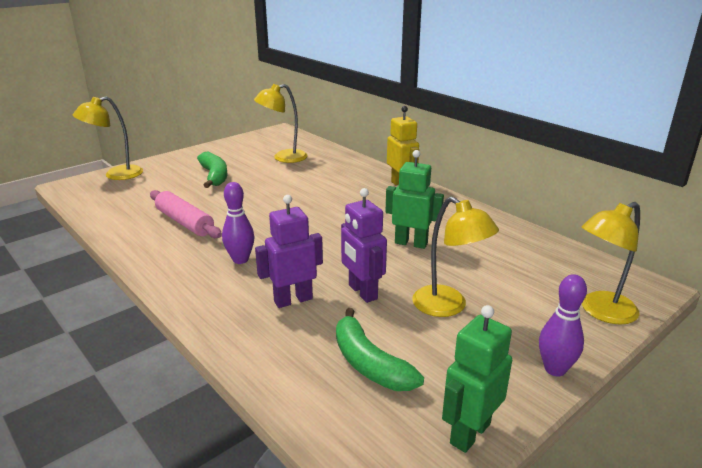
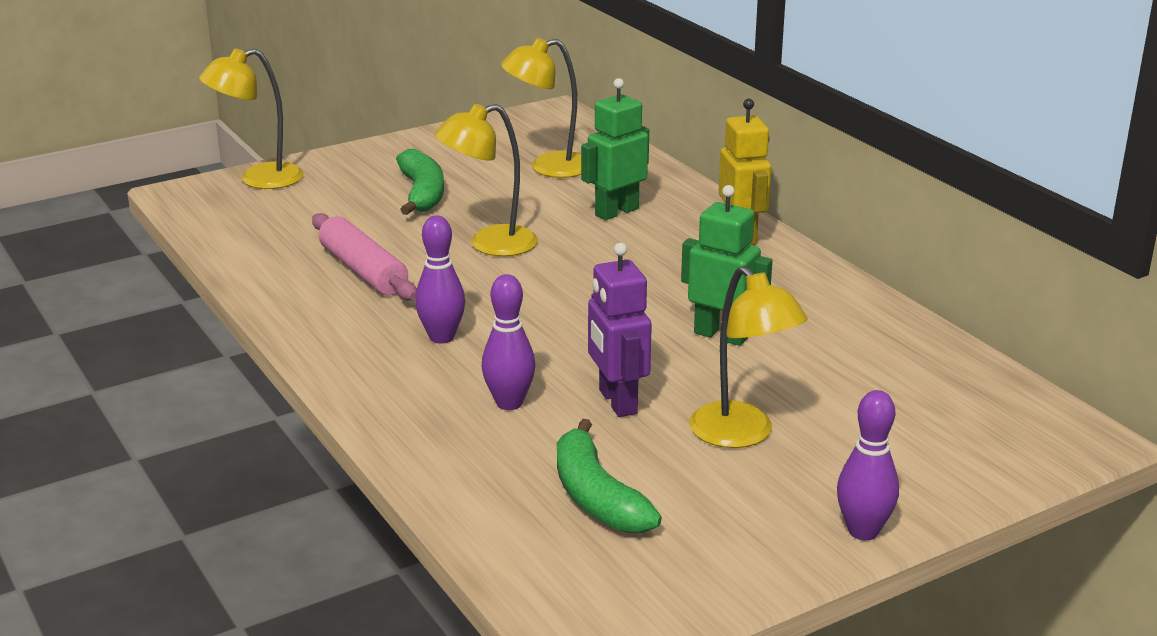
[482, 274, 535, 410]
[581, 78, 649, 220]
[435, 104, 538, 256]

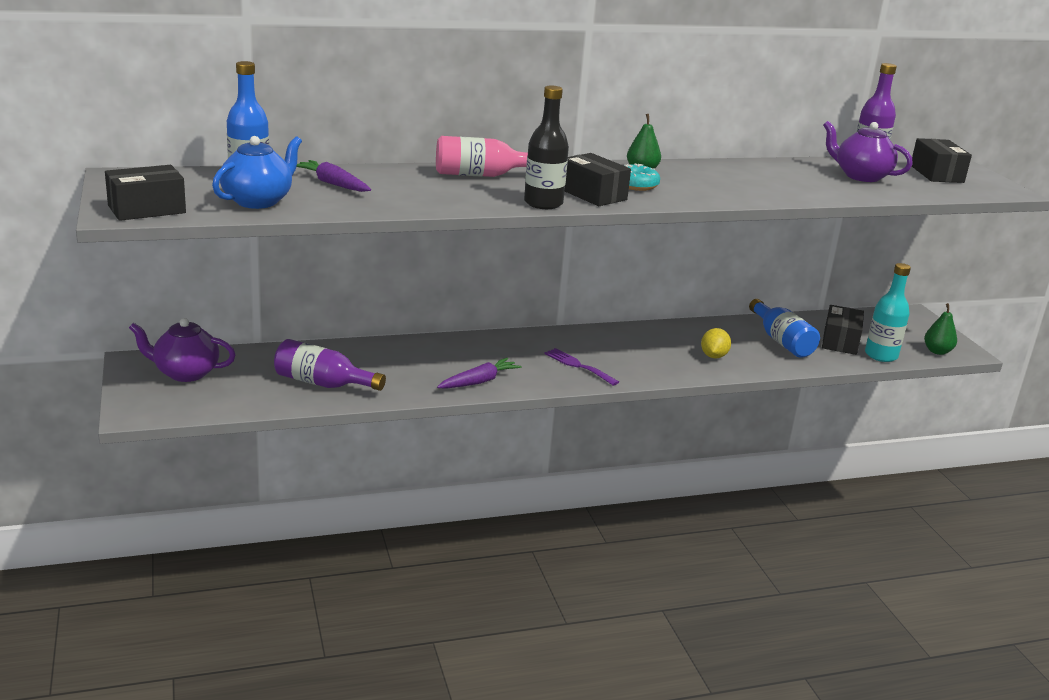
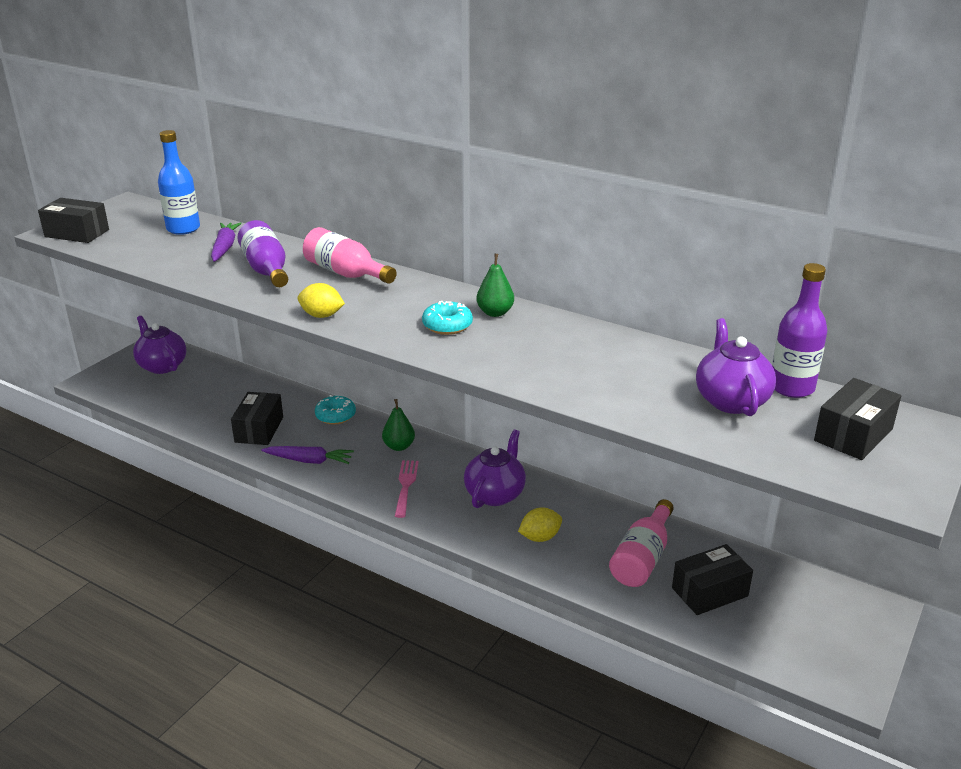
[212, 136, 302, 209] (first image)
[237, 220, 288, 287]
[298, 283, 345, 318]
[395, 460, 419, 518]
[231, 392, 283, 445]
[609, 499, 674, 587]
[865, 263, 911, 362] (first image)
[382, 399, 415, 451]
[315, 395, 356, 424]
[464, 429, 526, 508]

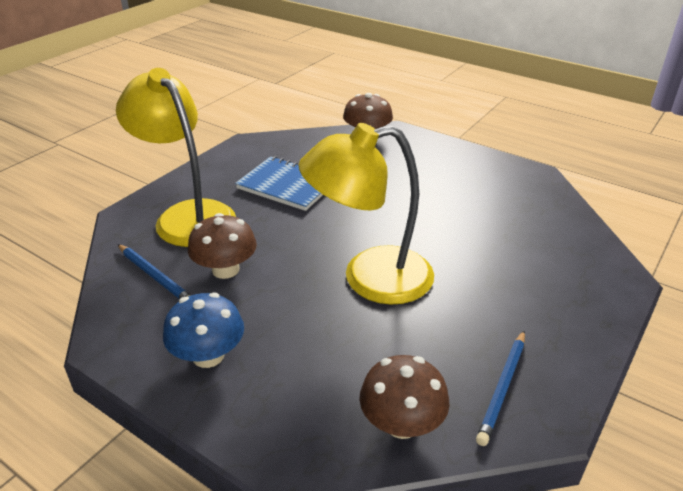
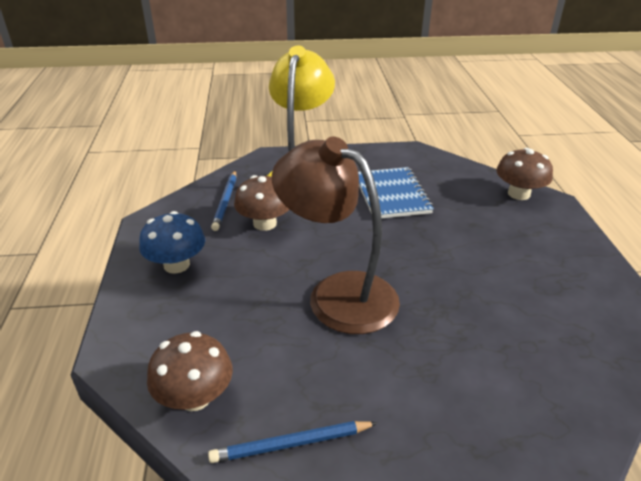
[272, 137, 400, 334]

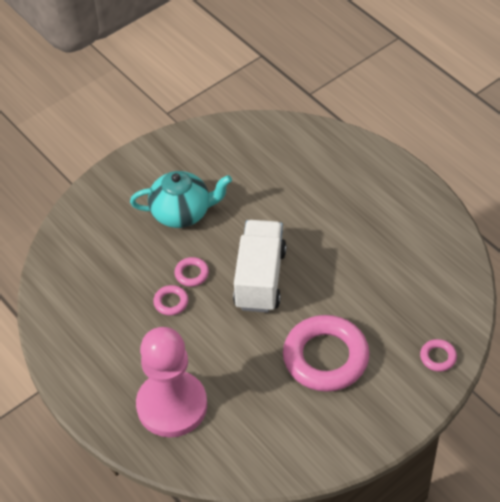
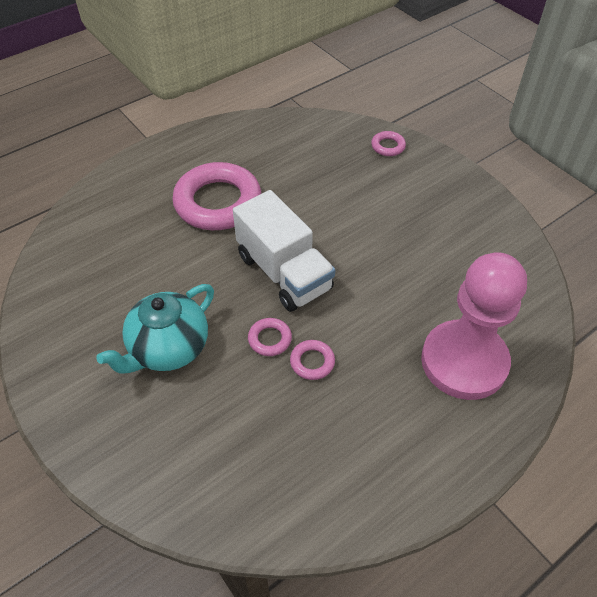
[96, 284, 214, 374]
[233, 190, 335, 312]
[172, 162, 261, 230]

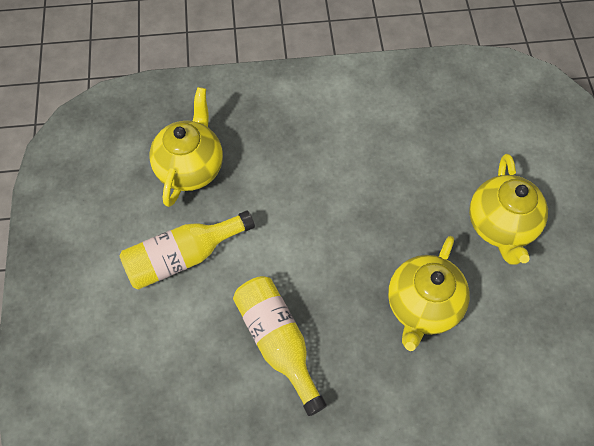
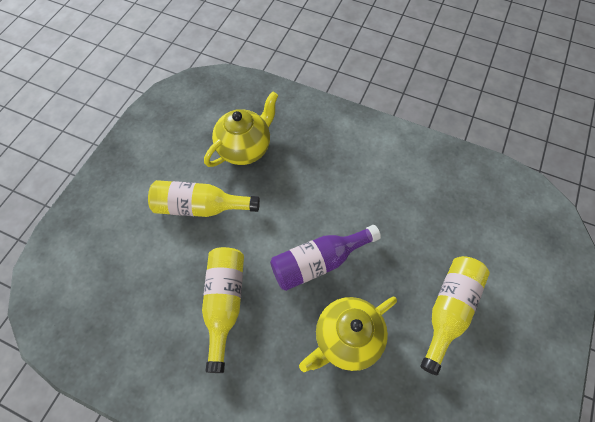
[420, 256, 490, 375]
[270, 225, 381, 291]

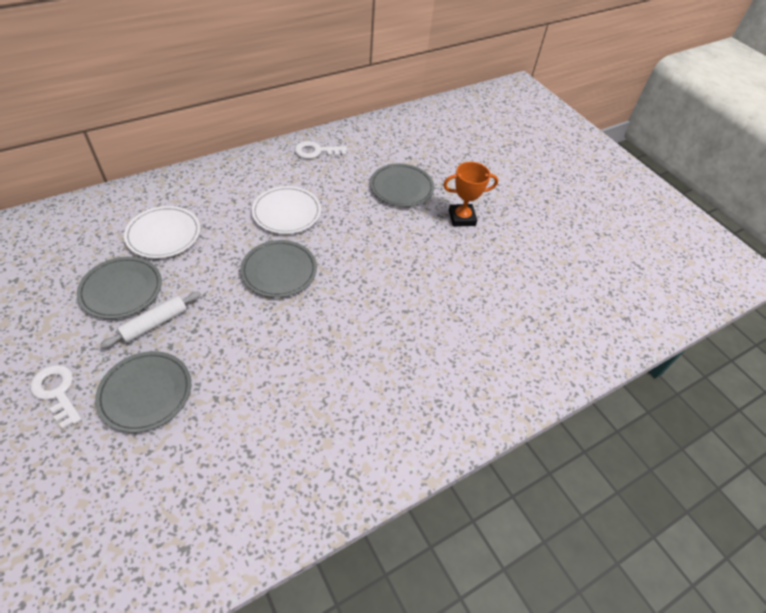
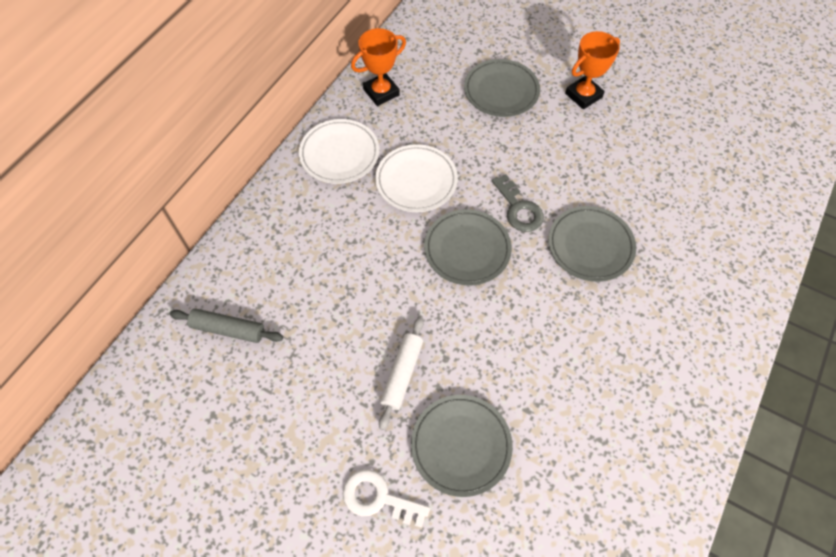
[548, 206, 636, 282]
[299, 119, 379, 184]
[351, 28, 406, 106]
[169, 308, 283, 343]
[492, 174, 544, 232]

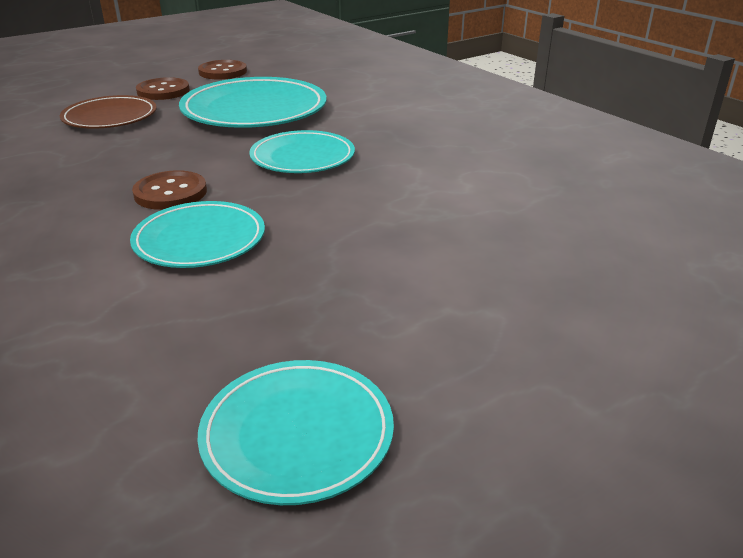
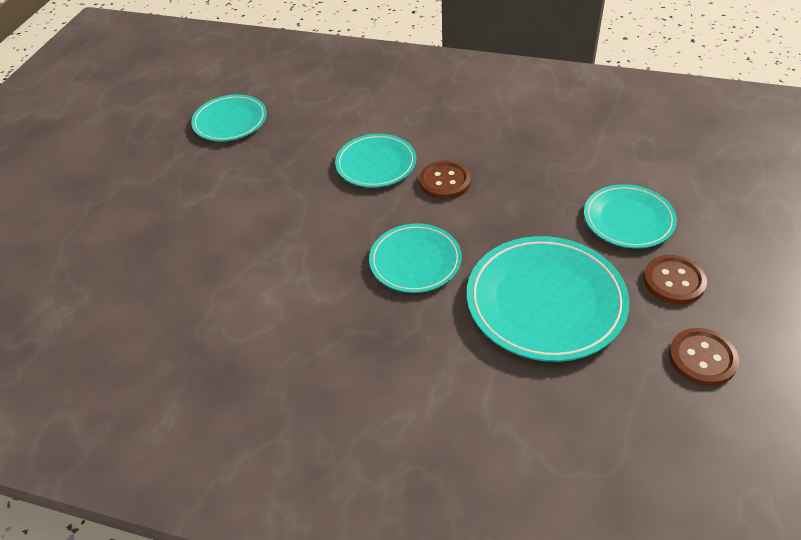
[584, 184, 677, 249]

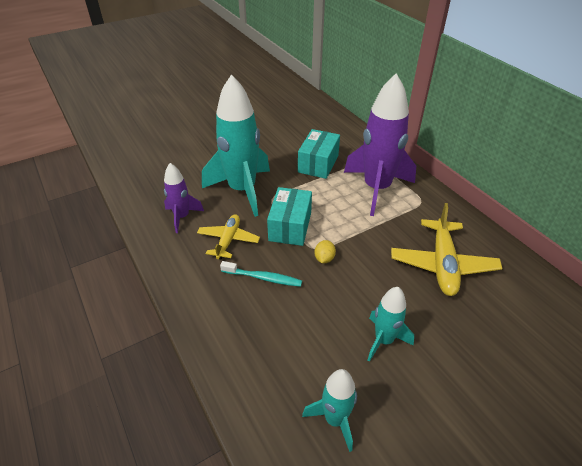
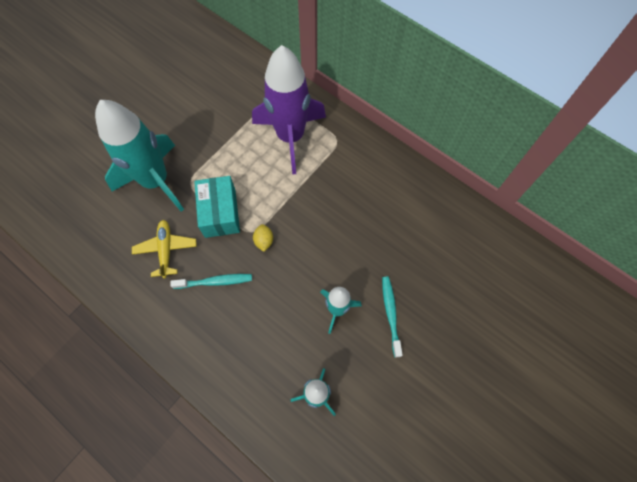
[164, 163, 204, 233] (first image)
[298, 129, 340, 179] (first image)
[391, 203, 503, 296] (first image)
[382, 277, 403, 358]

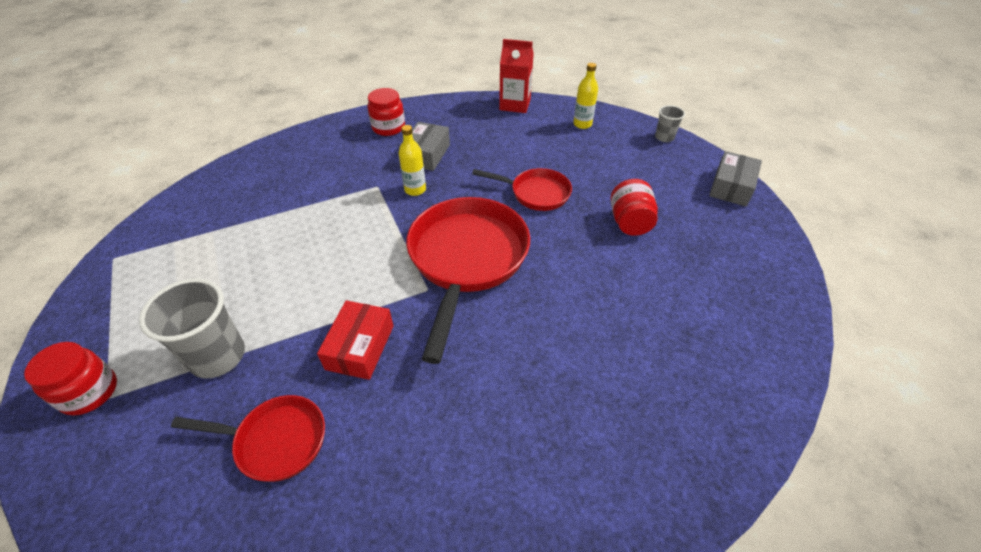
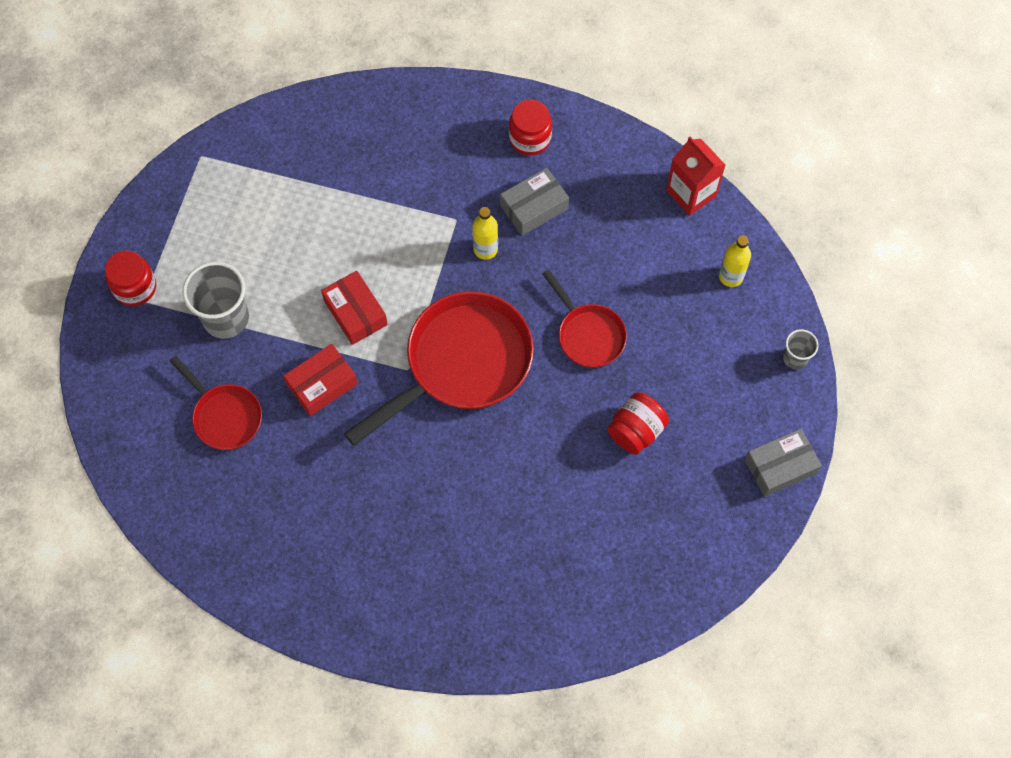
[321, 271, 388, 345]

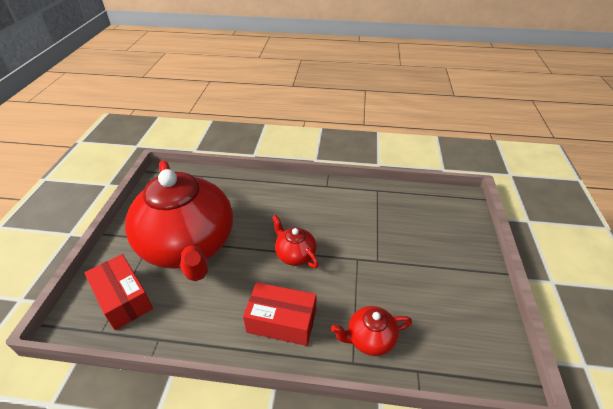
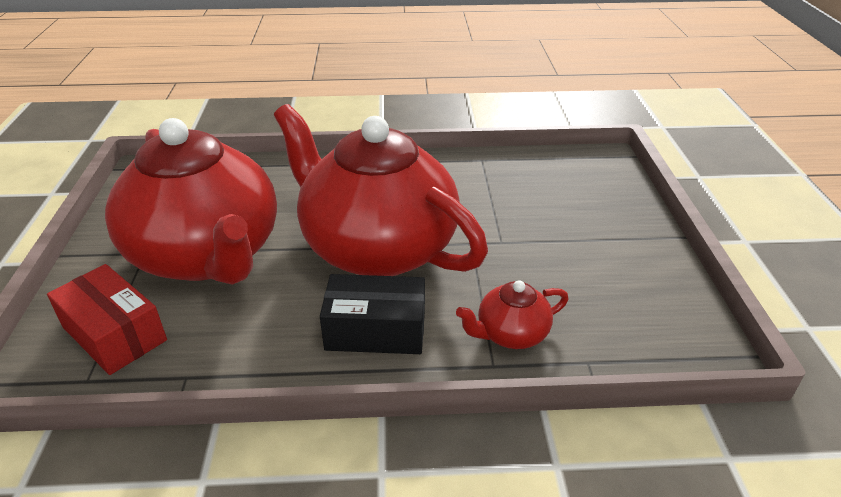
[320, 274, 425, 354]
[274, 104, 488, 276]

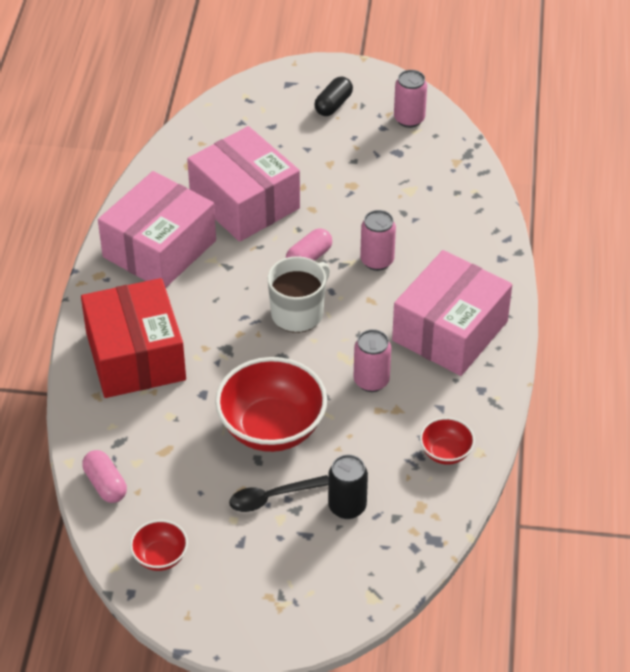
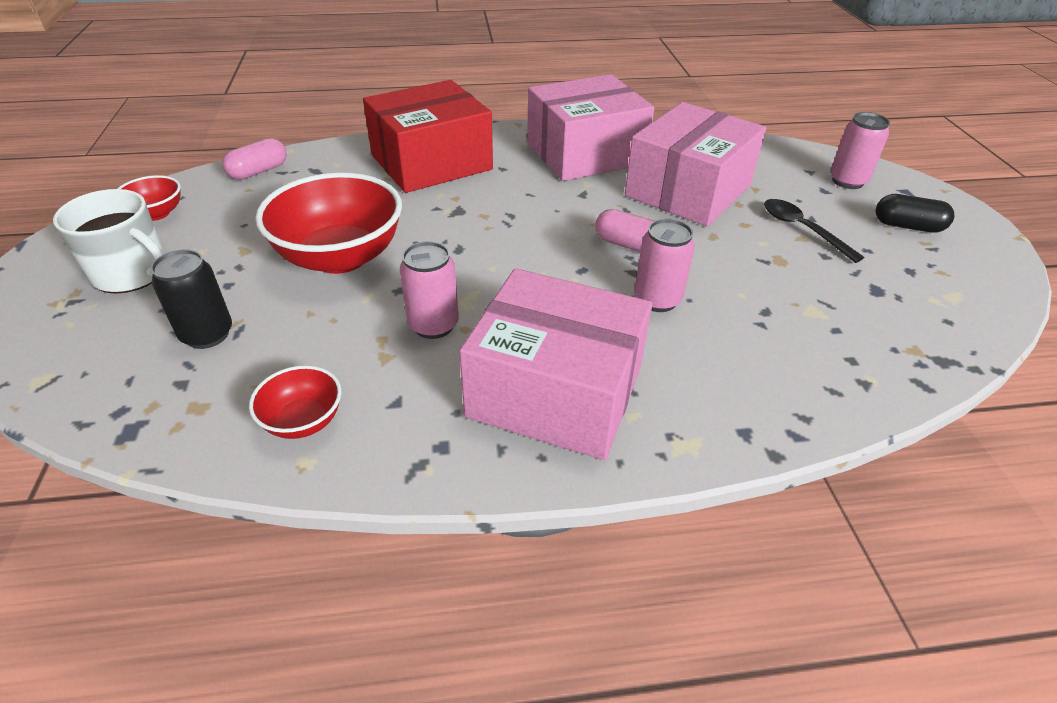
[527, 74, 654, 181]
[764, 199, 865, 263]
[53, 189, 164, 294]
[830, 112, 890, 189]

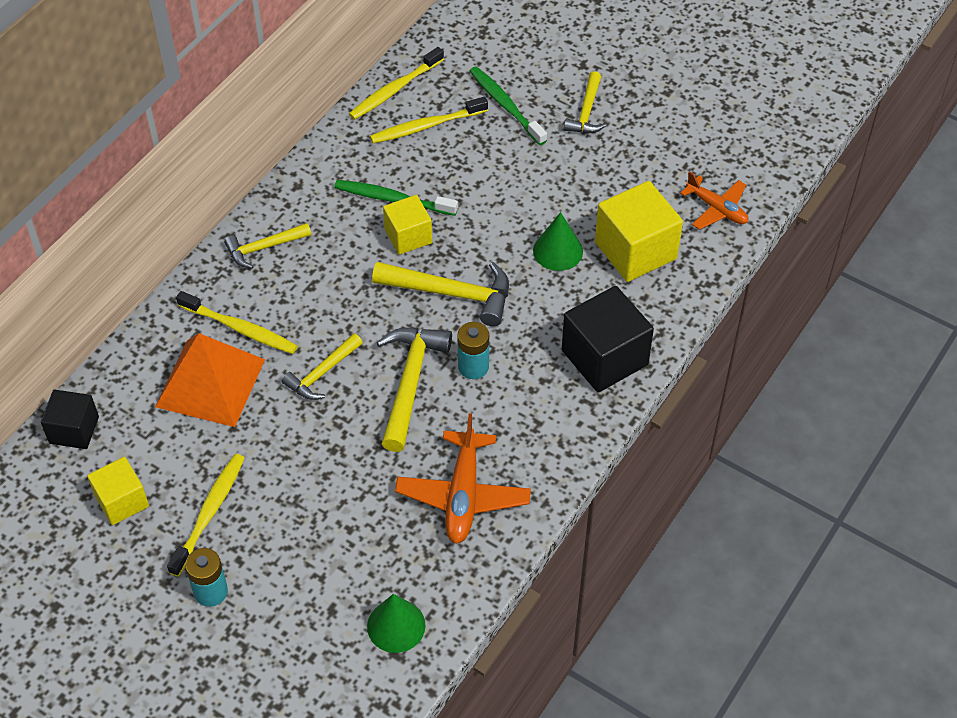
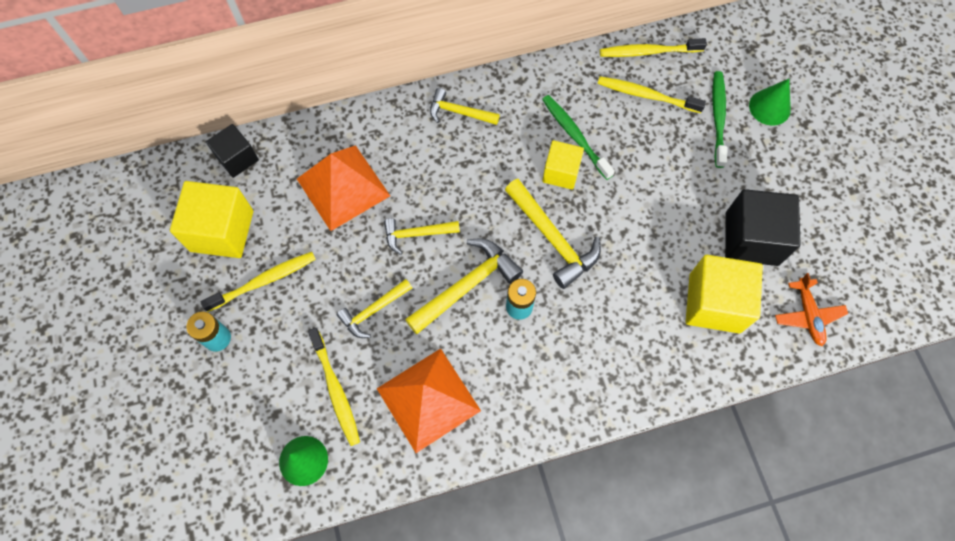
[170, 181, 253, 258]
[308, 328, 360, 446]
[377, 348, 481, 453]
[749, 79, 791, 126]
[725, 189, 801, 266]
[337, 279, 412, 338]

